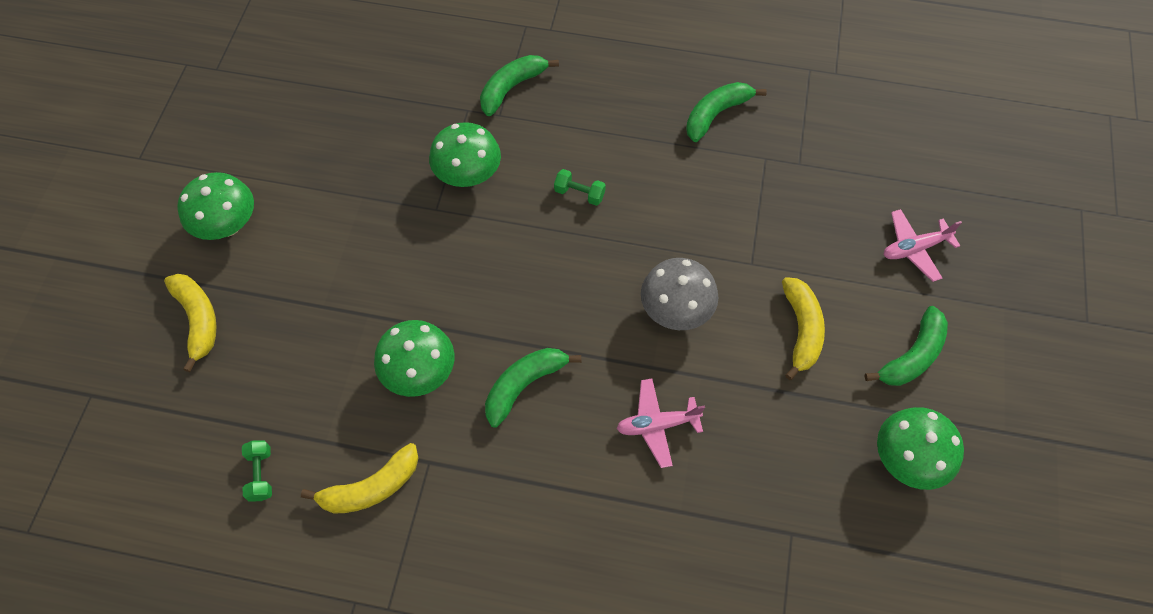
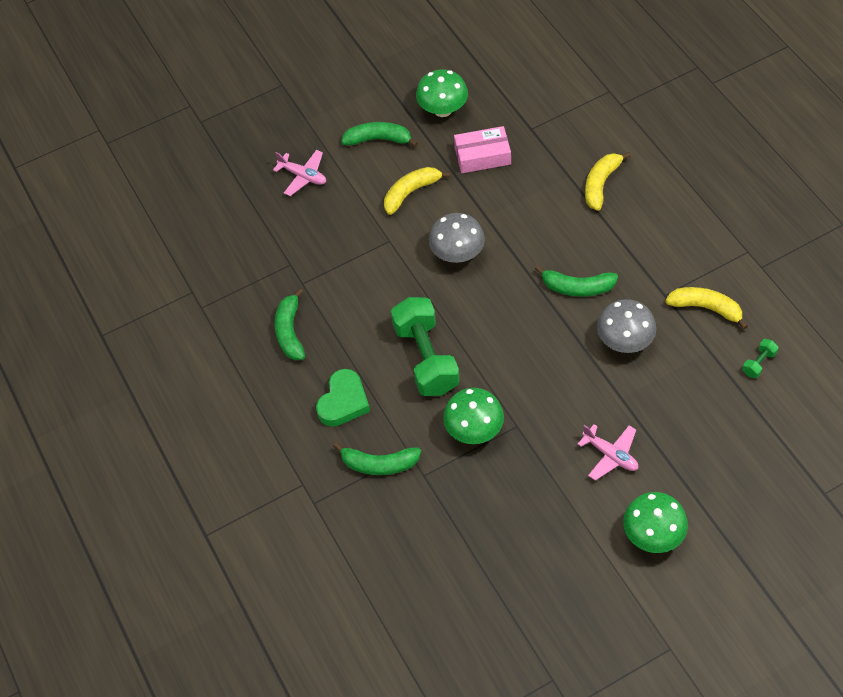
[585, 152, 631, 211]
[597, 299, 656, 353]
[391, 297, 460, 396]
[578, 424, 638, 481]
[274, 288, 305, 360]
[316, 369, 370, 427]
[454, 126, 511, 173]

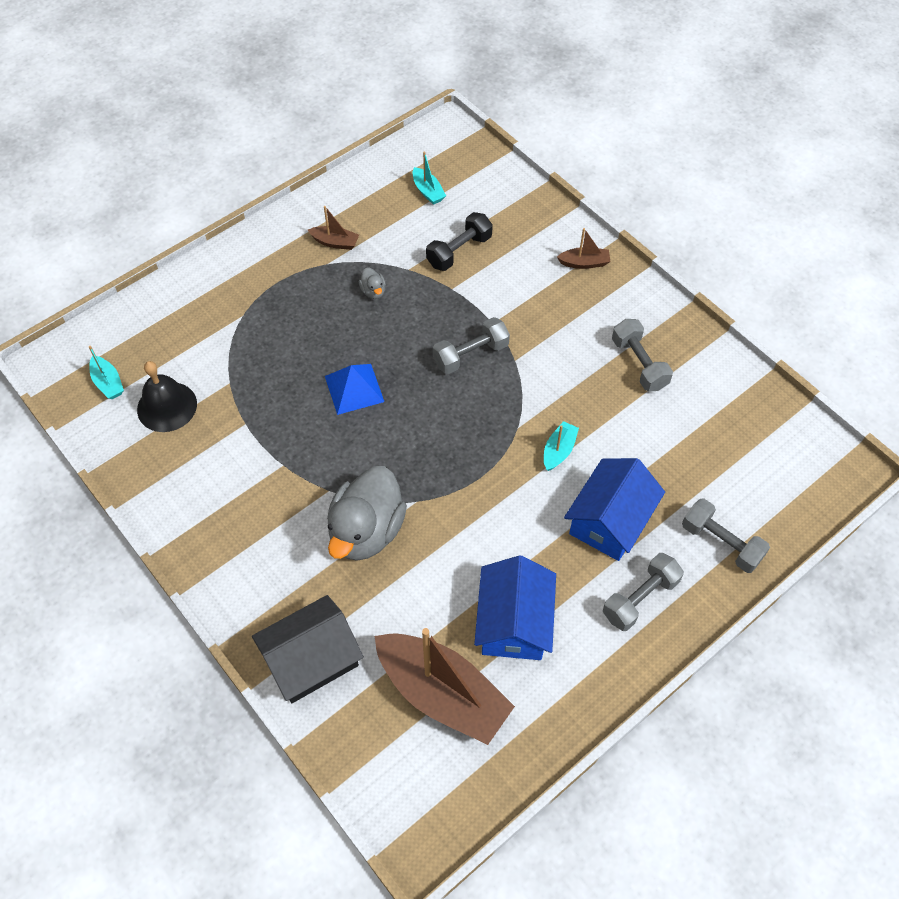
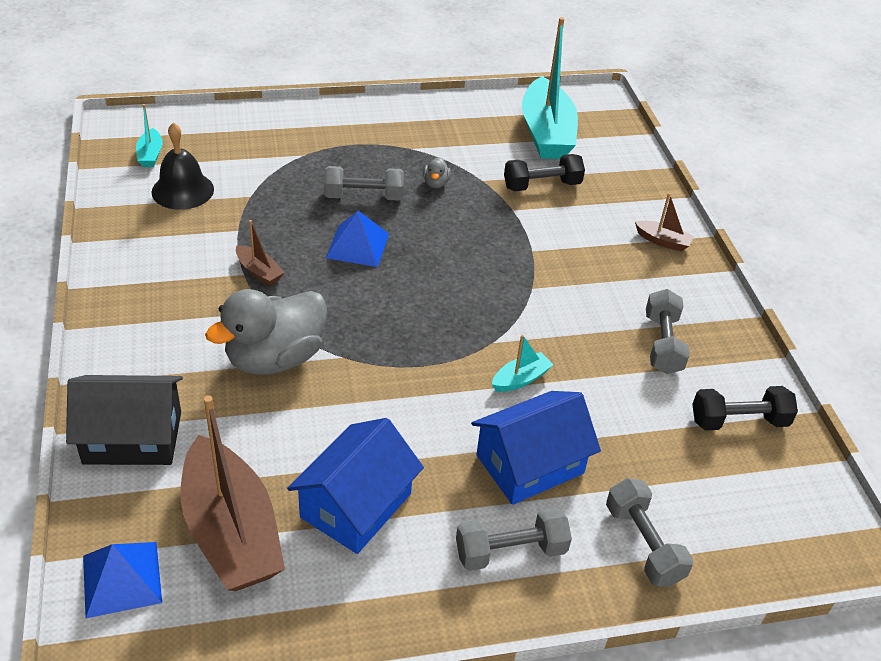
[236, 220, 285, 286]
[522, 17, 578, 159]
[324, 166, 404, 201]
[83, 542, 162, 618]
[692, 386, 798, 431]

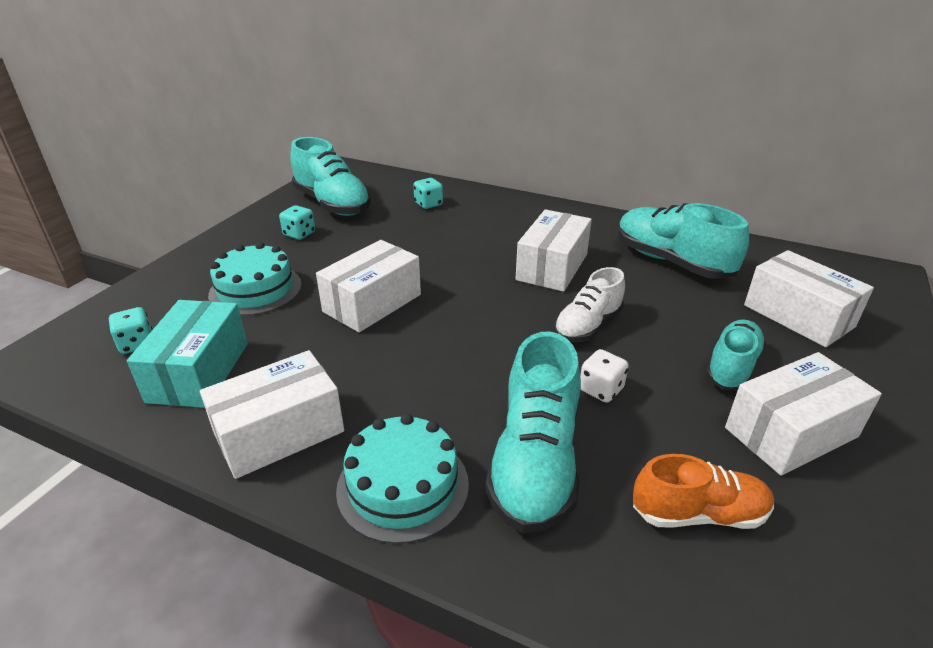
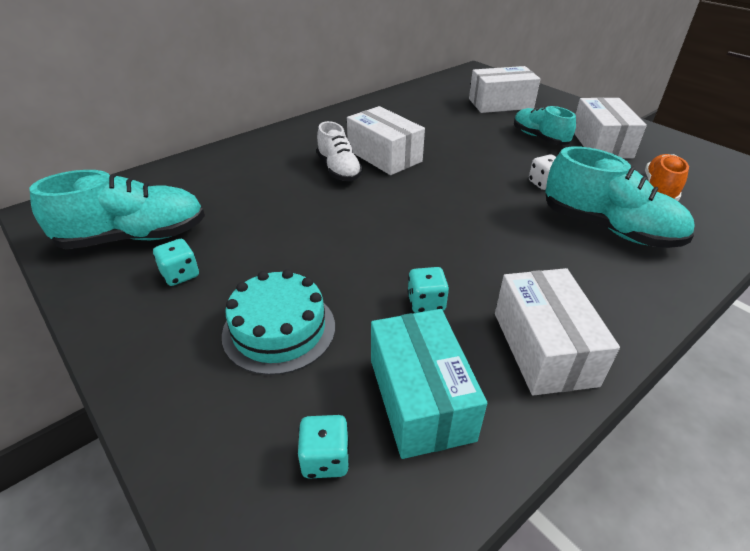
[371, 309, 487, 459]
[316, 240, 421, 332] (first image)
[336, 414, 469, 544] (first image)
[407, 267, 449, 313]
[317, 121, 363, 181]
[618, 203, 749, 279] (first image)

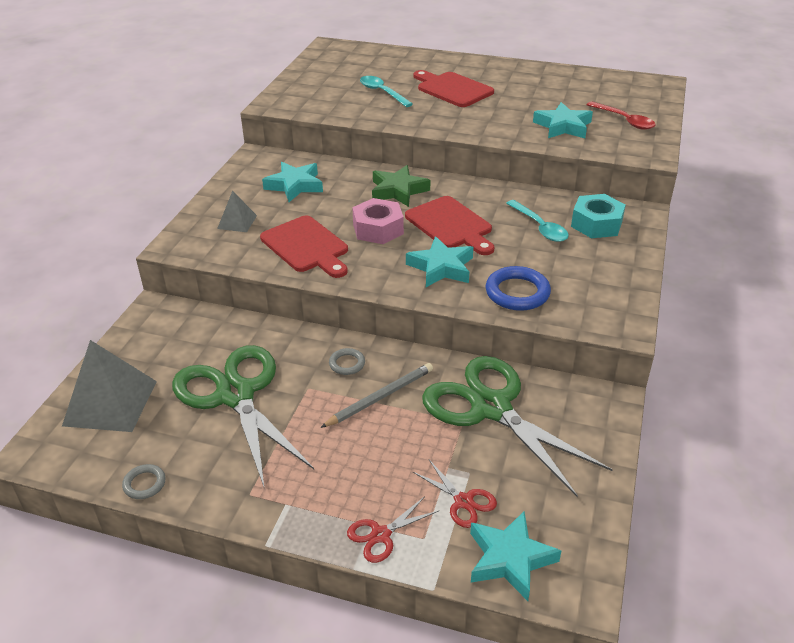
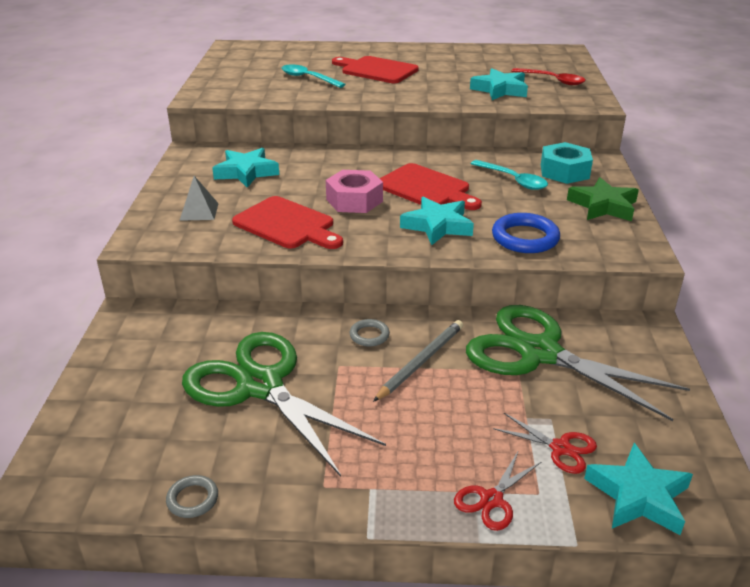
[62, 340, 157, 432] (first image)
[567, 177, 639, 221]

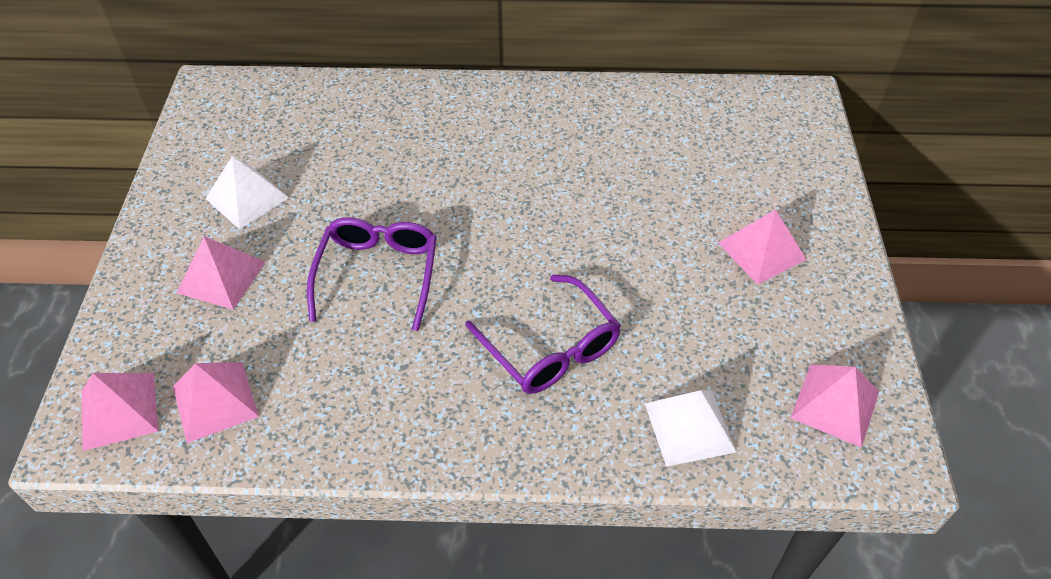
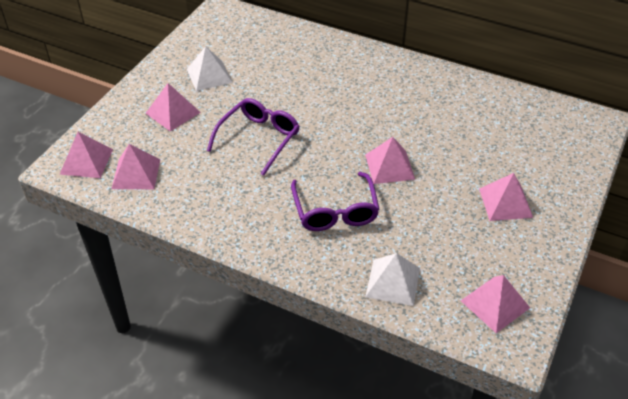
[365, 137, 415, 184]

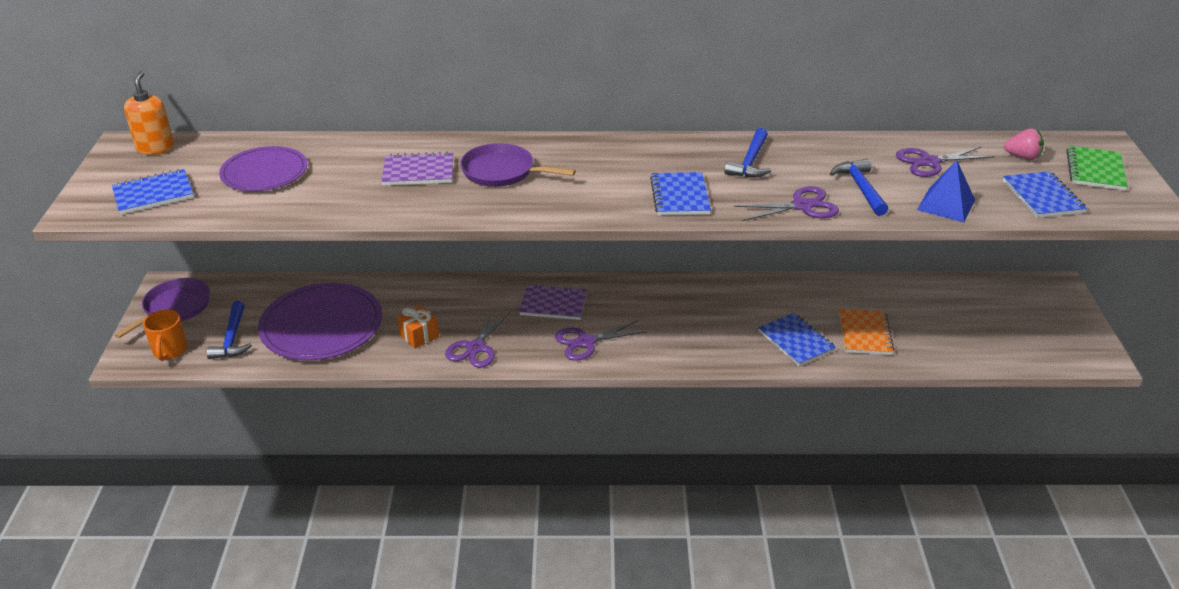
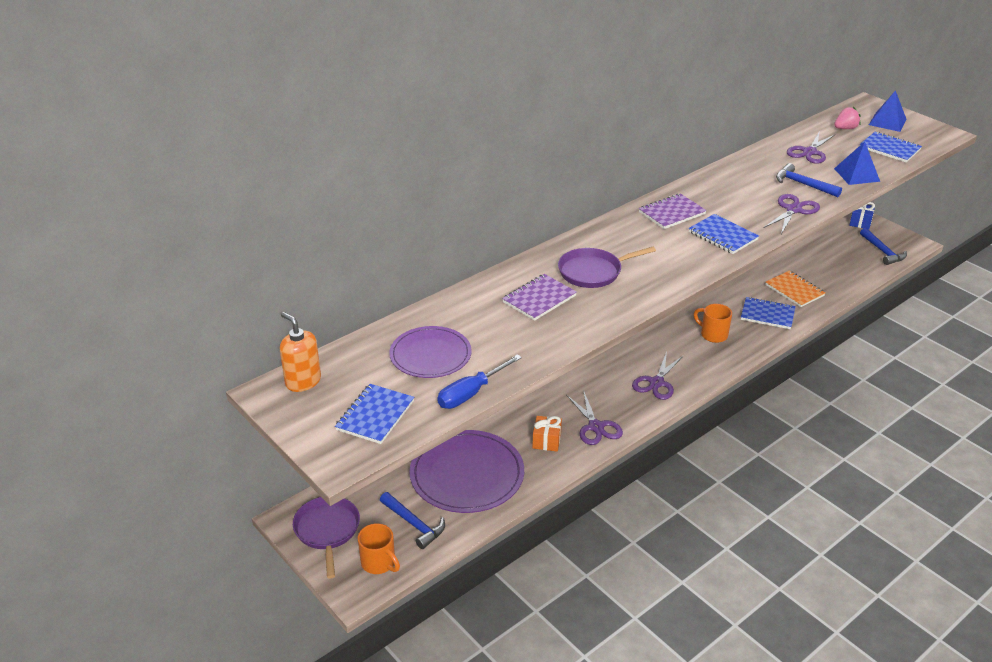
[639, 193, 707, 229]
[860, 228, 907, 265]
[869, 90, 907, 132]
[437, 354, 522, 409]
[694, 304, 732, 343]
[849, 202, 875, 229]

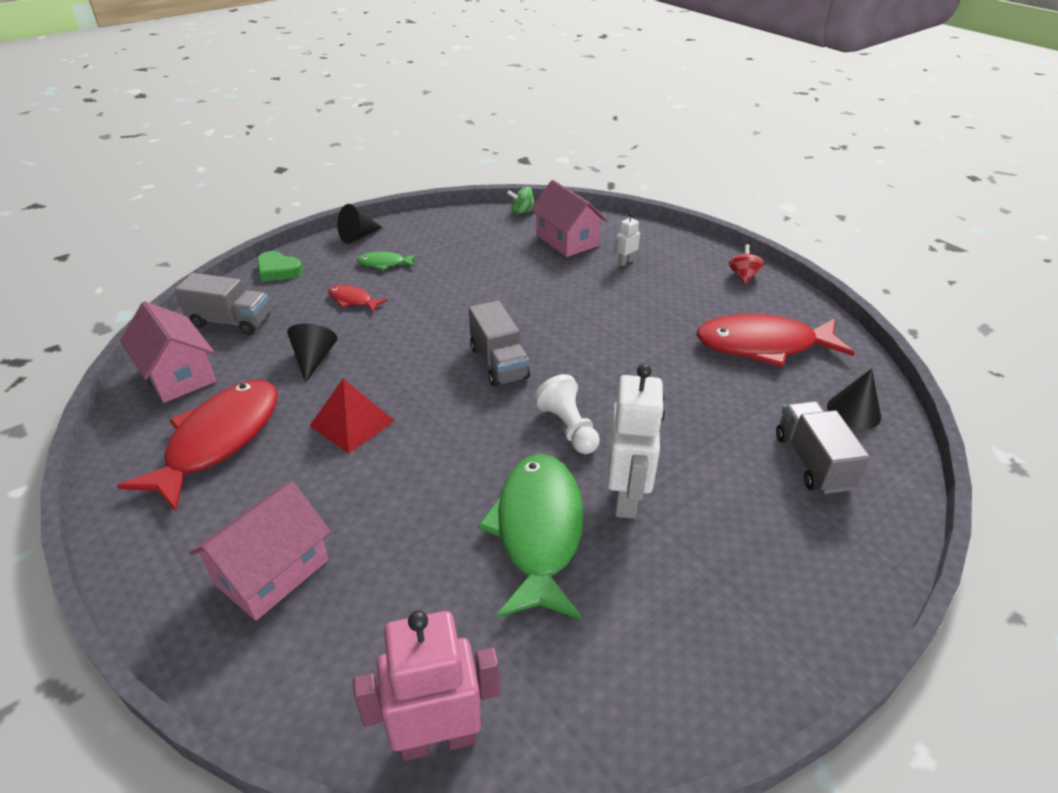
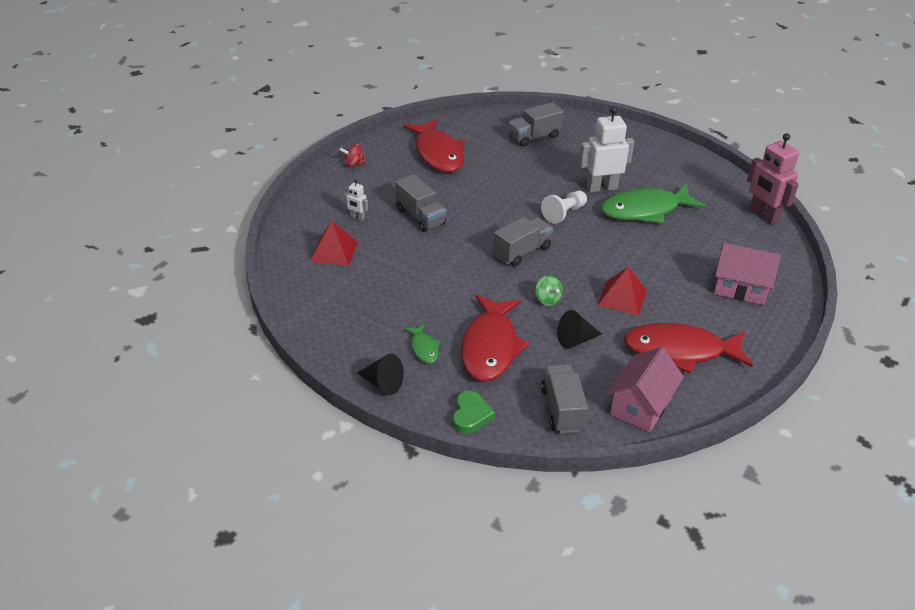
[461, 295, 529, 382]
[535, 275, 563, 306]
[310, 221, 358, 266]
[827, 368, 881, 430] (first image)
[395, 174, 446, 232]

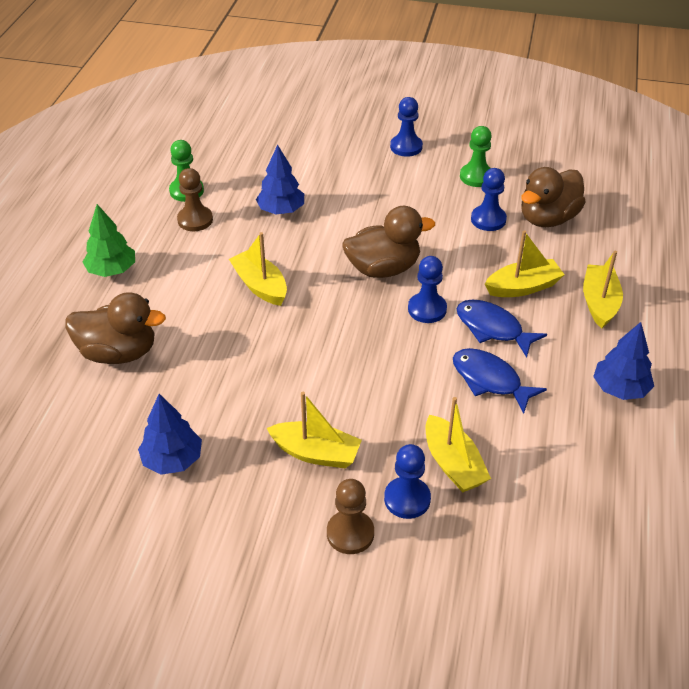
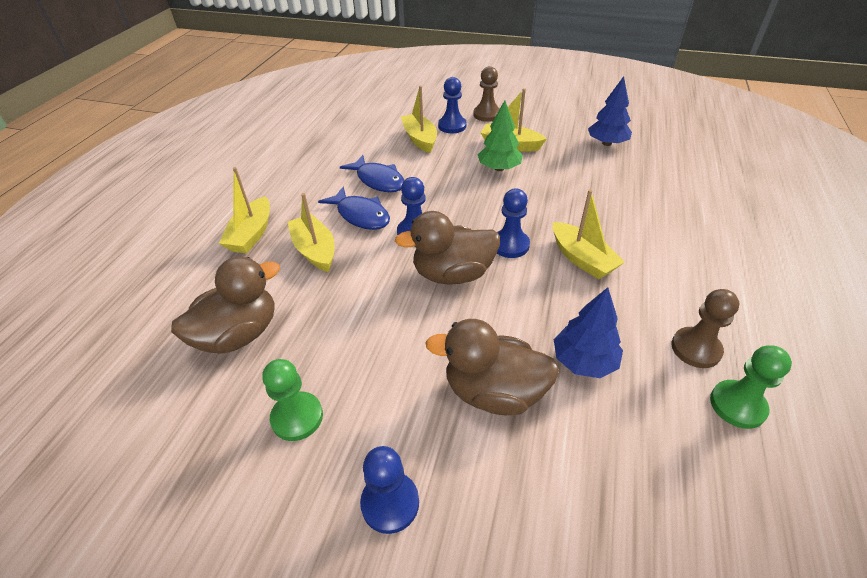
[425, 319, 559, 415]
[478, 100, 523, 171]
[497, 189, 530, 258]
[288, 193, 335, 272]
[593, 322, 654, 400] (first image)

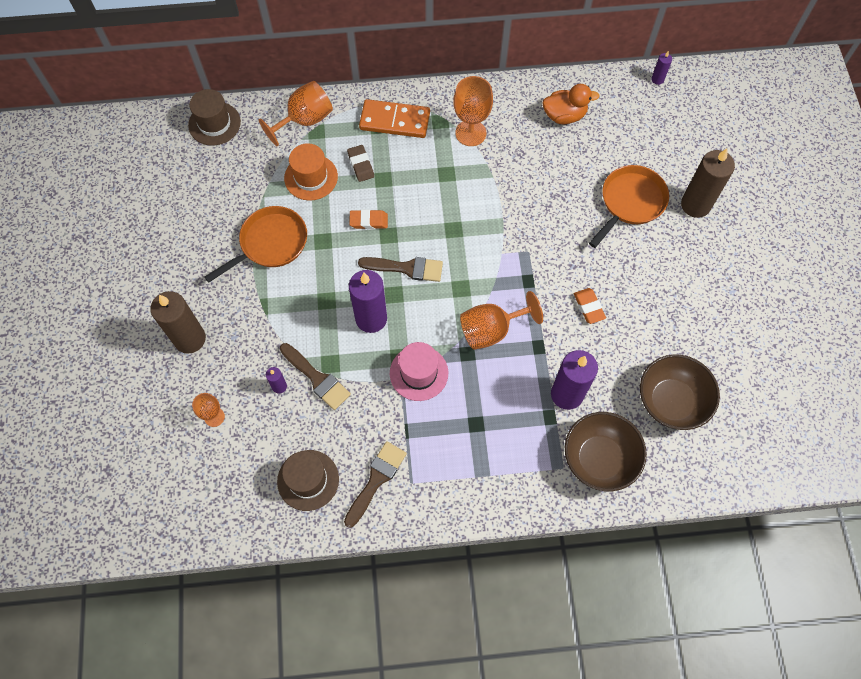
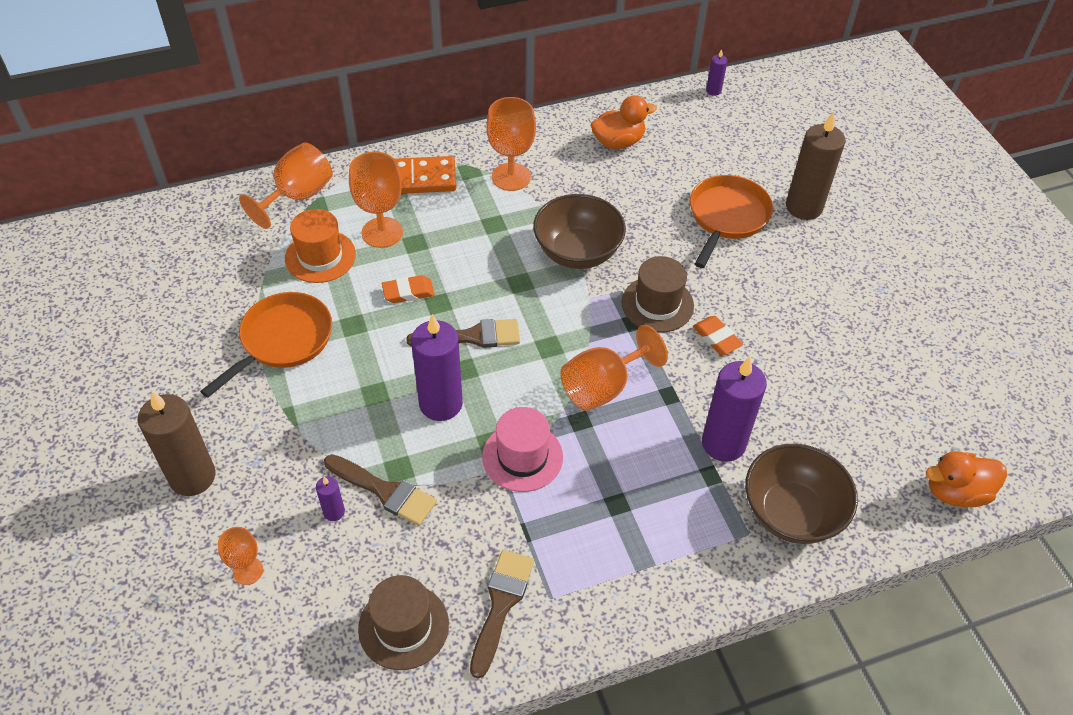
[622, 256, 694, 332]
[349, 152, 403, 248]
[533, 194, 626, 269]
[926, 451, 1007, 507]

